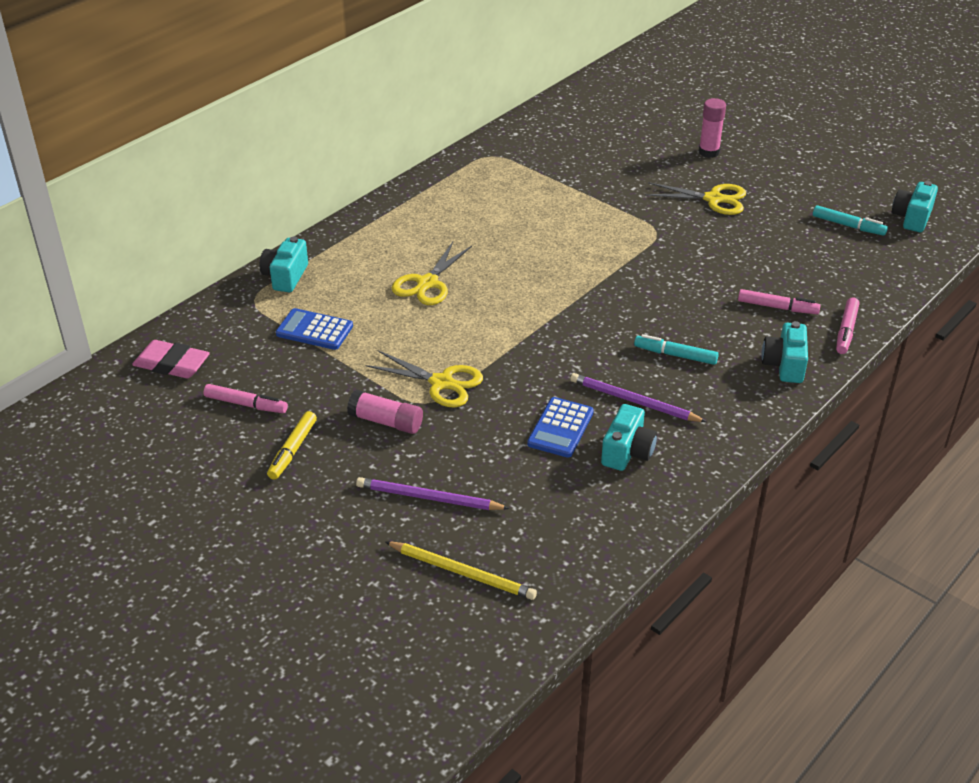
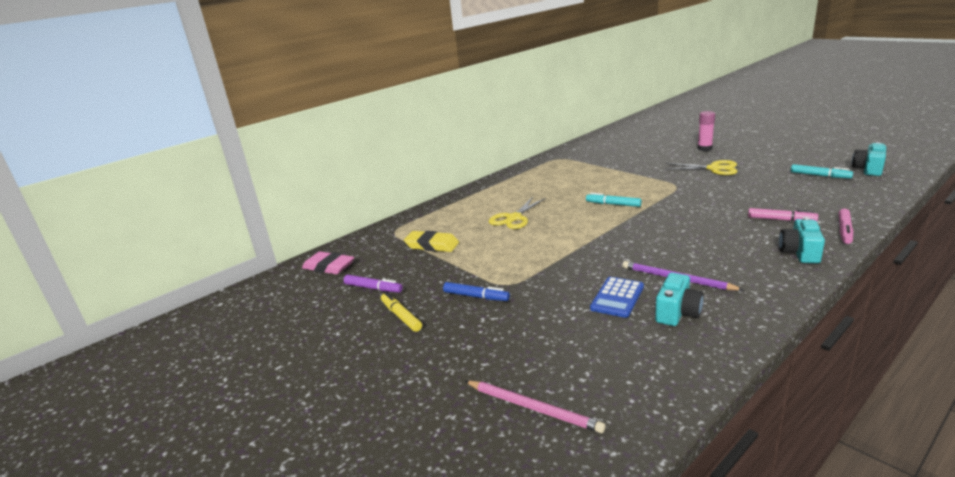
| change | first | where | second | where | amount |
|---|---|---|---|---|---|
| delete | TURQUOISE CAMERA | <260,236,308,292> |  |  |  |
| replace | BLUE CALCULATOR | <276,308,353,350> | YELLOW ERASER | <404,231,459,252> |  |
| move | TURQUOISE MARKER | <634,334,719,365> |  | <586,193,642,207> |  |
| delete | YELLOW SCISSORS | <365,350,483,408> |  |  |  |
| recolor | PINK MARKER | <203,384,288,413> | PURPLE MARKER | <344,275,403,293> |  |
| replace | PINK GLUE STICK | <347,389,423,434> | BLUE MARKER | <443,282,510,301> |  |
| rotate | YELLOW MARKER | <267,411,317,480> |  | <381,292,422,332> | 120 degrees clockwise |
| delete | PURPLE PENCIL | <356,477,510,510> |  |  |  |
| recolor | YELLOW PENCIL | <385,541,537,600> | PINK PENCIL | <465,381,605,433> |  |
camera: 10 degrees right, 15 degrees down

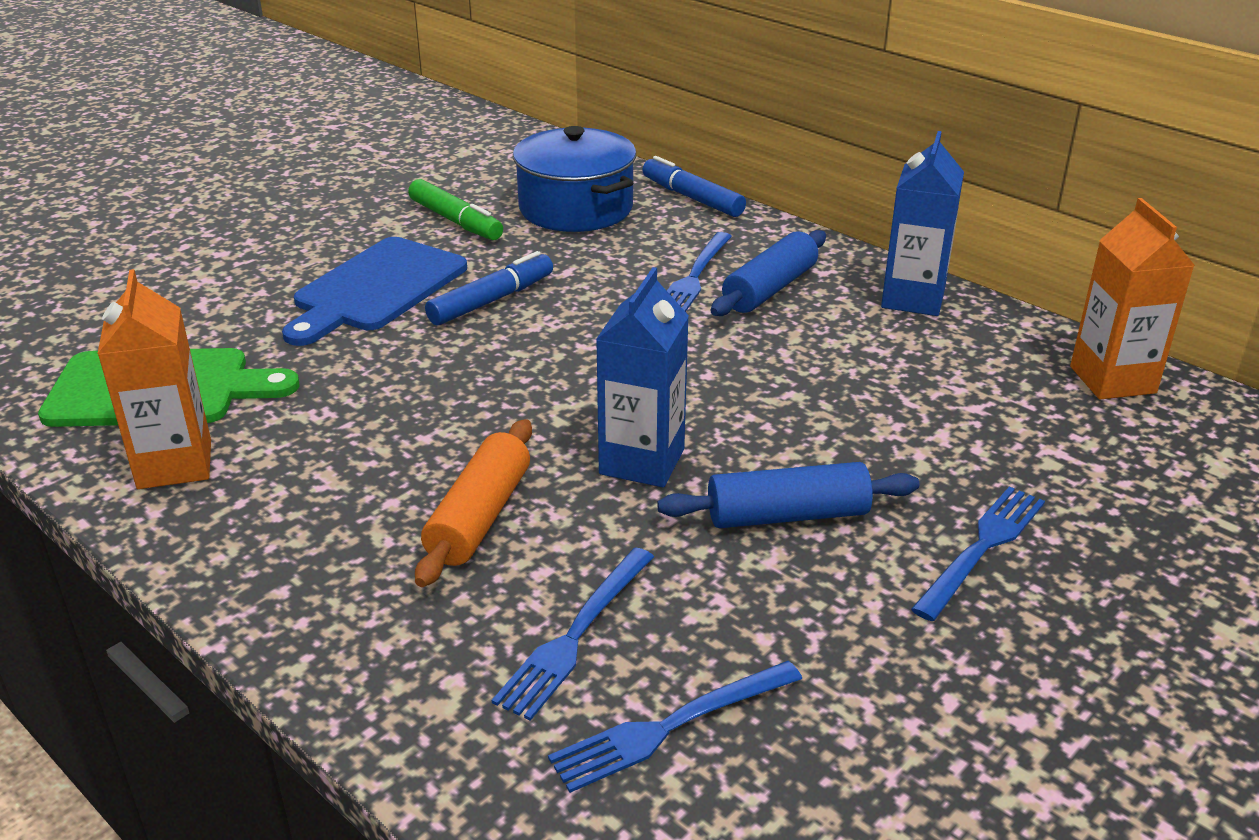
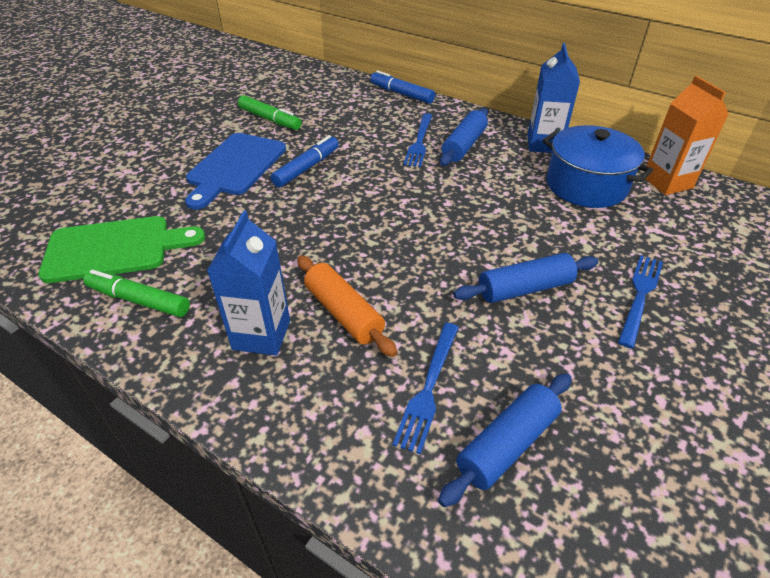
| change | first | where | second | where | amount |
|---|---|---|---|---|---|
| move | BLUE POT | <513,126,636,232> |  | <543,125,653,208> |  |
| move | BLUE CARTON | <596,267,689,487> |  | <207,211,290,355> |  |
| replace | ORANGE CARTON | <97,269,211,489> | GREEN MARKER | <83,270,190,317> |  |
| rotate | ORANGE ROLLING PIN | <415,419,532,587> |  | <297,255,397,357> | 45 degrees counterclockwise |
| replace | BLUE FORK | <548,661,802,793> | BLUE ROLLING PIN | <438,373,572,507> |  |
camera: 10 degrees left, 10 degrees up

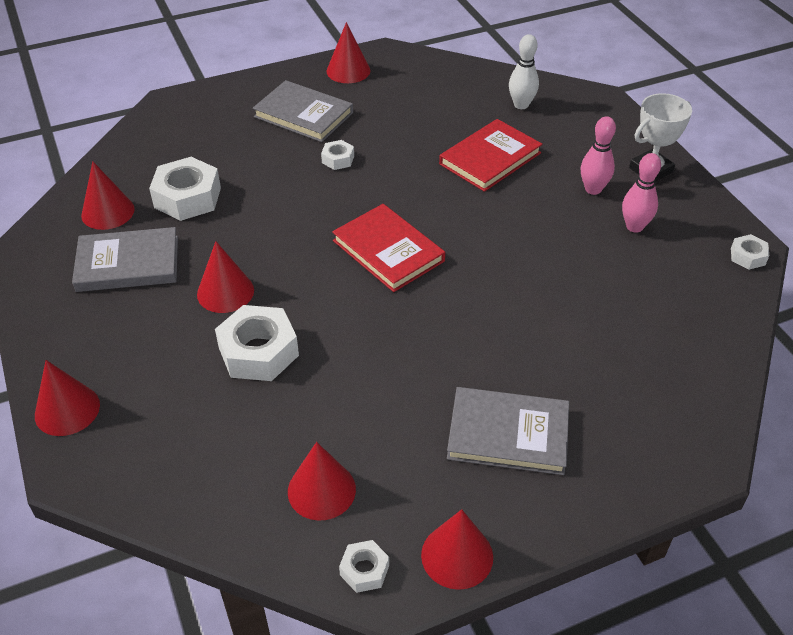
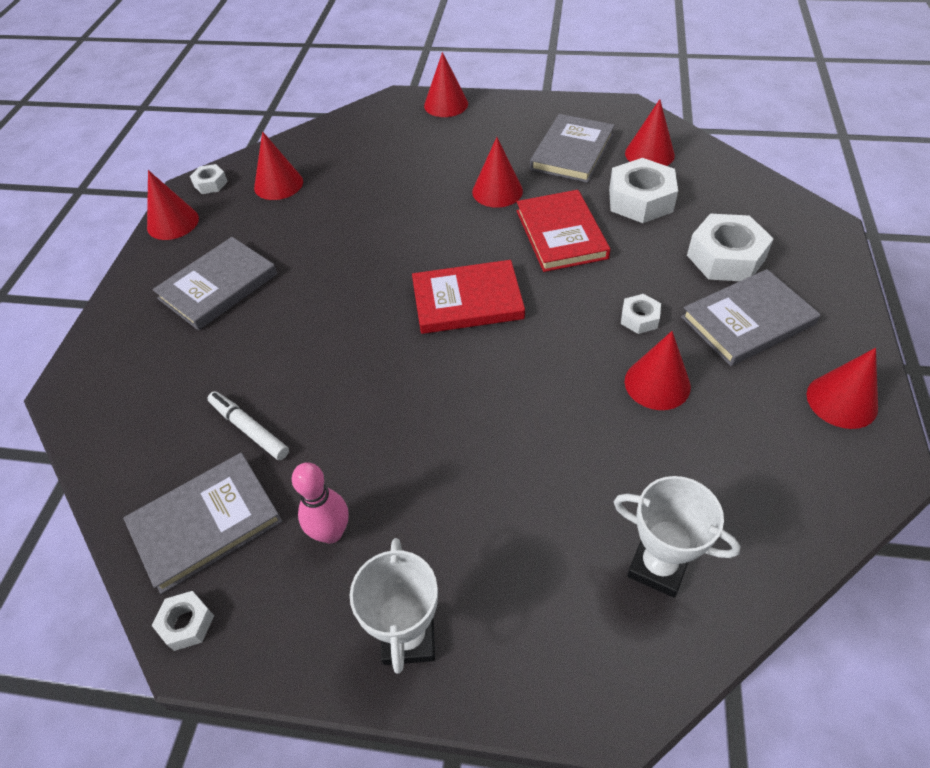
| change | first | where | second | where | amount |
|---|---|---|---|---|---|
| replace | WHITE BOWLING PIN | <509,34,539,109> | WHITE TROPHY | <614,476,741,597> |  |
| delete | PINK BOWLING PIN | <581,116,616,195> |  |  |  |
| move | RED BOOK | <439,119,542,192> |  | <517,190,611,272> |  |
| move | WHITE NUT | <215,305,299,381> |  | <687,214,774,281> |  |
| insert |  |  | RED CONE | <625,331,691,410> |  |
| insert |  |  | WHITE MARKER | <207,391,289,460> |  |
| insert |  |  | GREY BOOK | <123,453,282,594> |  |
camera: 125 degrees right, 5 degrees up

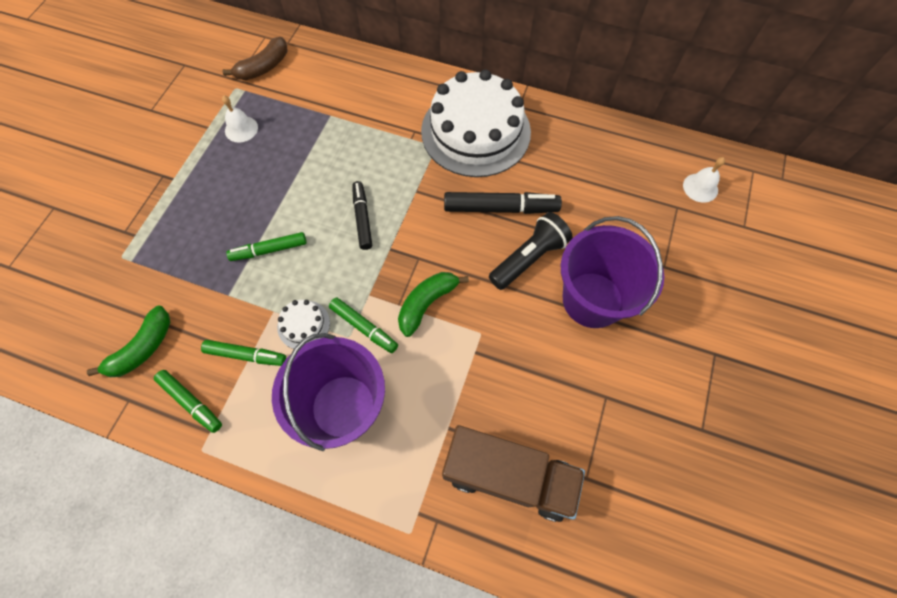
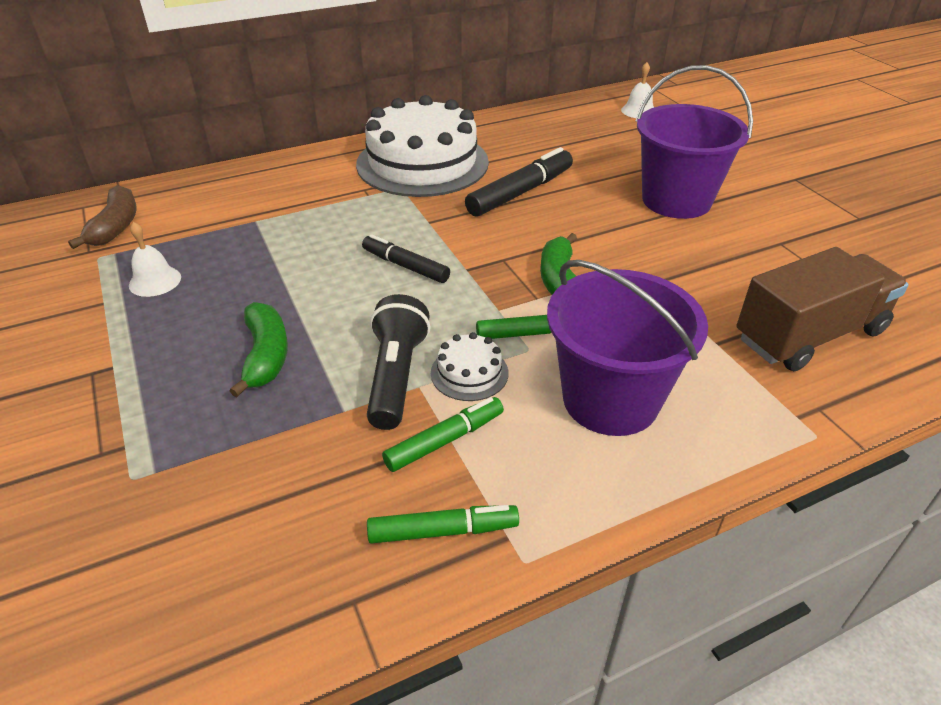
| change | first | where | second | where | amount |
|---|---|---|---|---|---|
| move | BLACK FLASHLIGHT | <489,212,573,290> |  | <367,294,430,430> |  |
| delete | GREEN MARKER | <226,232,307,261> |  |  |  |
| move | GREEN BANANA | <87,306,170,377> |  | <229,302,288,397> |  |
camera: 45 degrees left, 25 degrees down

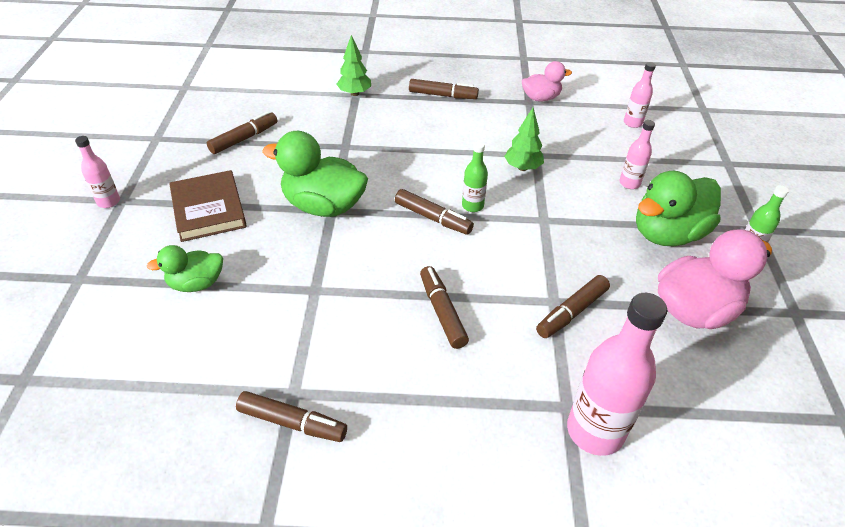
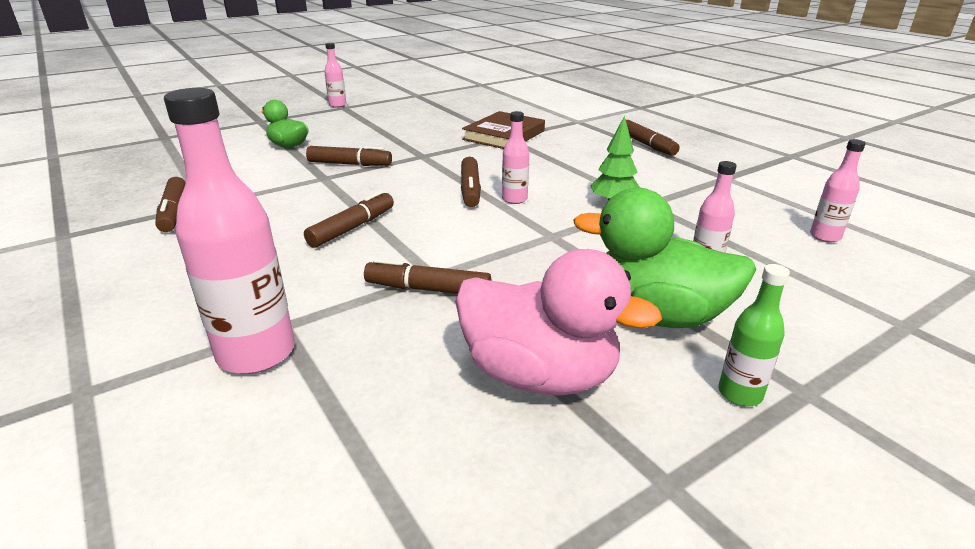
| change | first | where | second | where | amount |
|---|---|---|---|---|---|
| delete | GREEN TREE | <337,35,371,96> |  |  |  |
| delete | PINK DUCK | <522,61,572,101> |  |  |  |
| move | BROWN MARKER | <207,111,277,154> |  | <306,146,392,166> |  |
| delete | GREEN DUCK | <262,131,368,217> |  |  |  |
| recolor | GREEN BOTTLE | <462,141,488,212> | PINK BOTTLE | <502,111,529,204> |  |
| move | BROWN BOOK | <169,170,247,242> |  | <462,111,545,149> |  |
camera: 55 degrees right, 15 degrees down

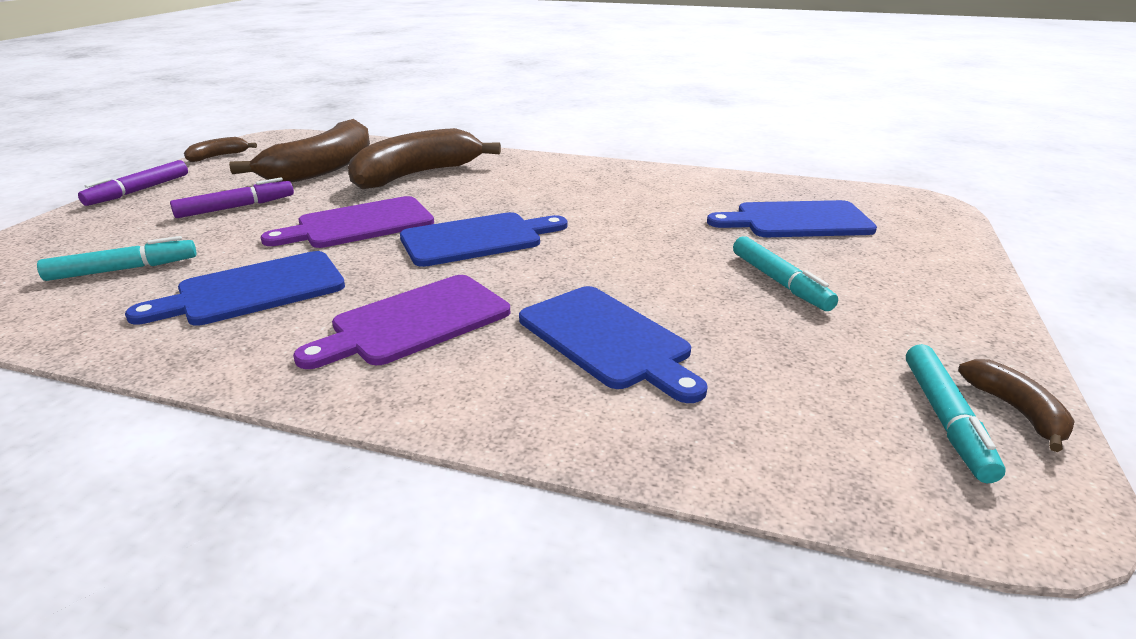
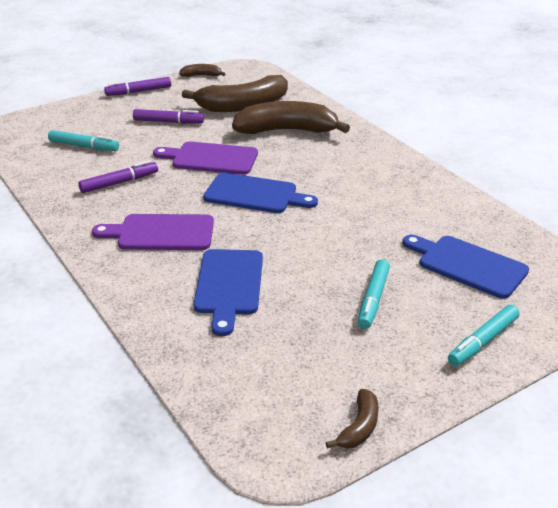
| change | first | where | second | where | amount |
|---|---|---|---|---|---|
| replace | BLUE CUTTING BOARD | <125,251,345,326> | PURPLE MARKER | <78,160,158,193> |  |
| move | TURQUOISE MARKER | <906,344,1006,483> |  | <448,305,520,366> |  |
camera: 40 degrees right, 5 degrees up

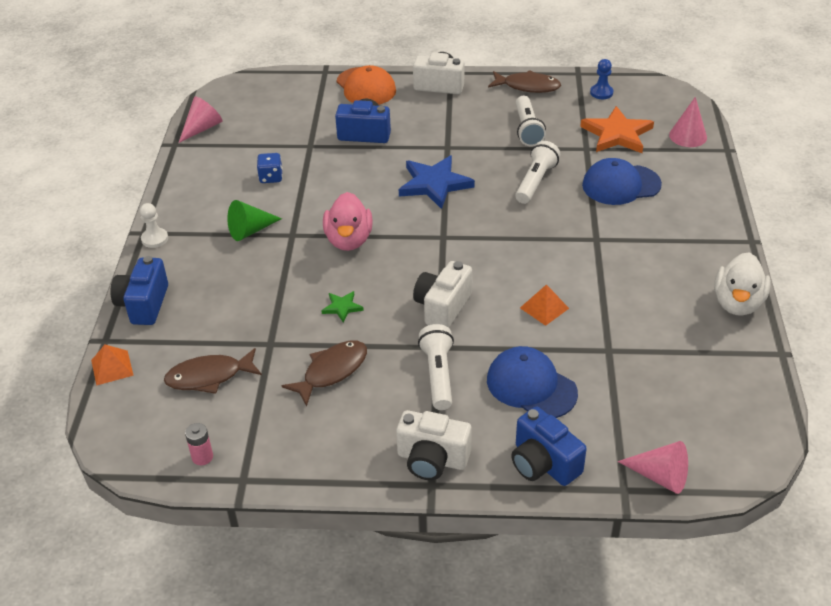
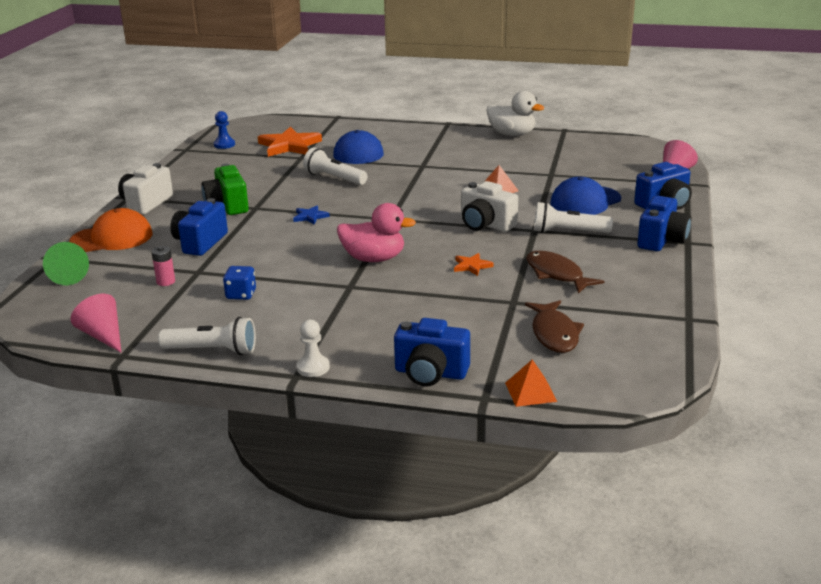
| change | first | where | second | where | amount |
|---|---|---|---|---|---|
| delete | BROWN FISH | <488,70,561,93> |  |  |  |
| move | WHITE FLASHLIGHT | <516,96,546,146> |  | <158,317,256,355> |  |
| delete | PINK CONE | <669,97,707,147> |  |  |  |
| resize | BLUE STAR | <399,156,475,209> |  | <293,205,330,225> | x0.48 |
| move | GREEN CONE | <227,200,282,241> |  | <43,242,89,285> |  |
| recolor | GREEN STAR | <321,291,364,323> | ORANGE STAR | <454,253,494,276> |  |
| recolor | WHITE CAMERA | <396,410,472,480> | BLUE CAMERA | <637,196,691,251> |  |
| move | PINK BATTERY | <185,423,213,465> |  | <151,246,175,286> |  |
| insert |  |  | GREEN CAMERA | <201,164,249,215> |  |
camera: 80 degrees left, 15 degrees down

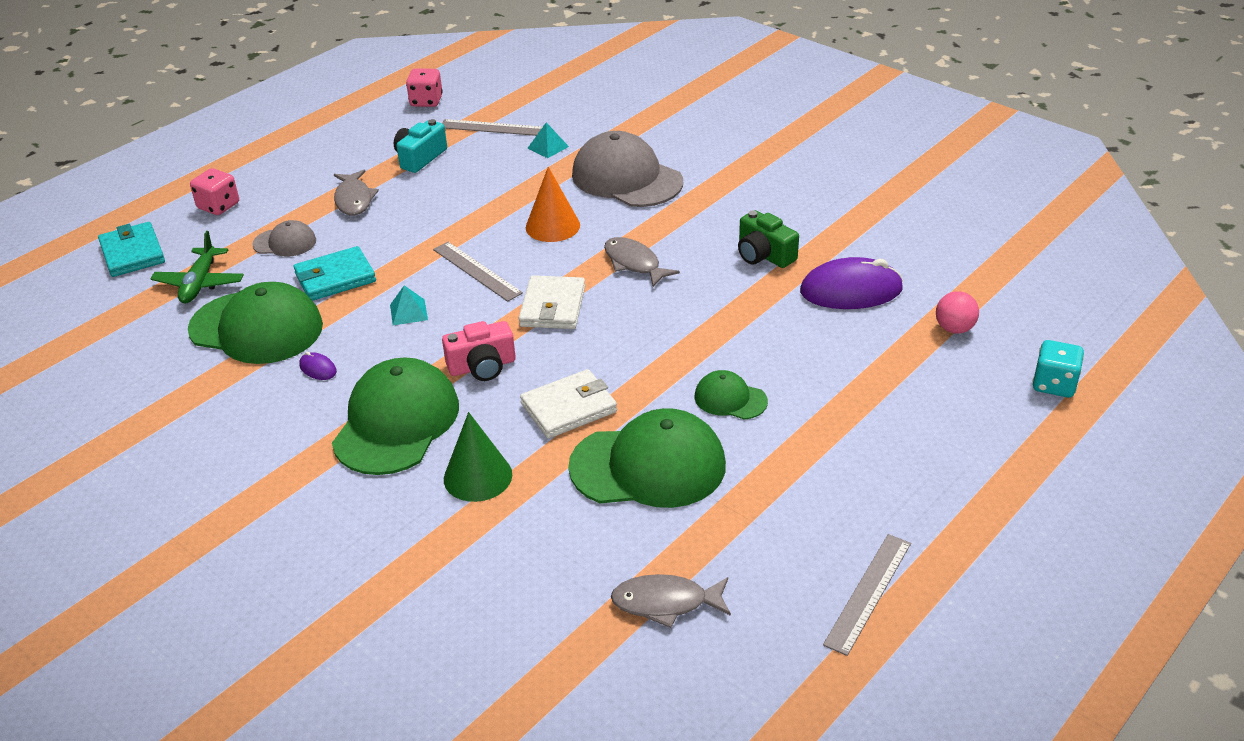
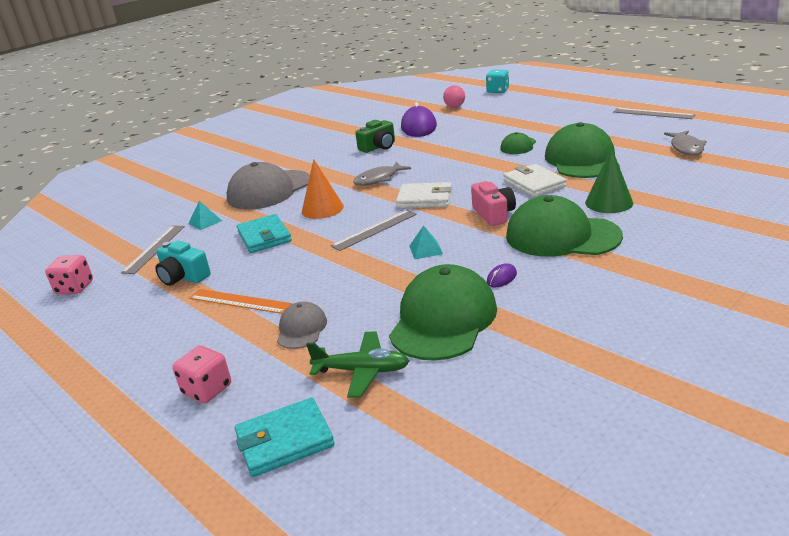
| change | first | where | second | where | amount |
|---|---|---|---|---|---|
| replace | GREY FISH | <334,170,379,215> | ORANGE RULER | <189,289,292,314> |  |
| move | TURQUOISE WALLET | <293,246,376,301> |  | <237,214,292,253> |  |
camera: 85 degrees left, 10 degrees down

